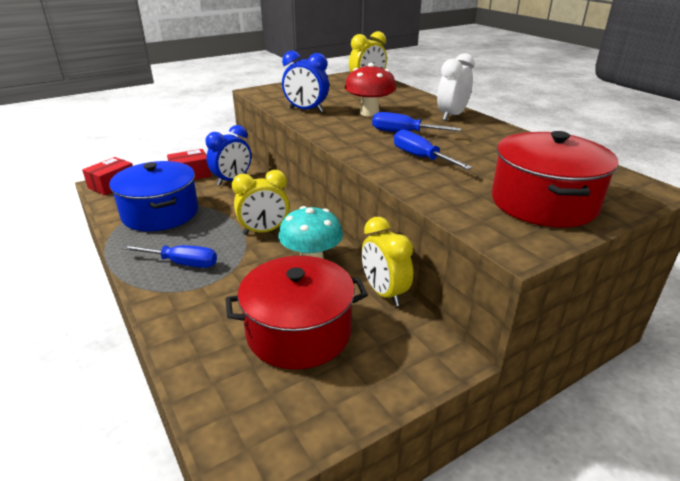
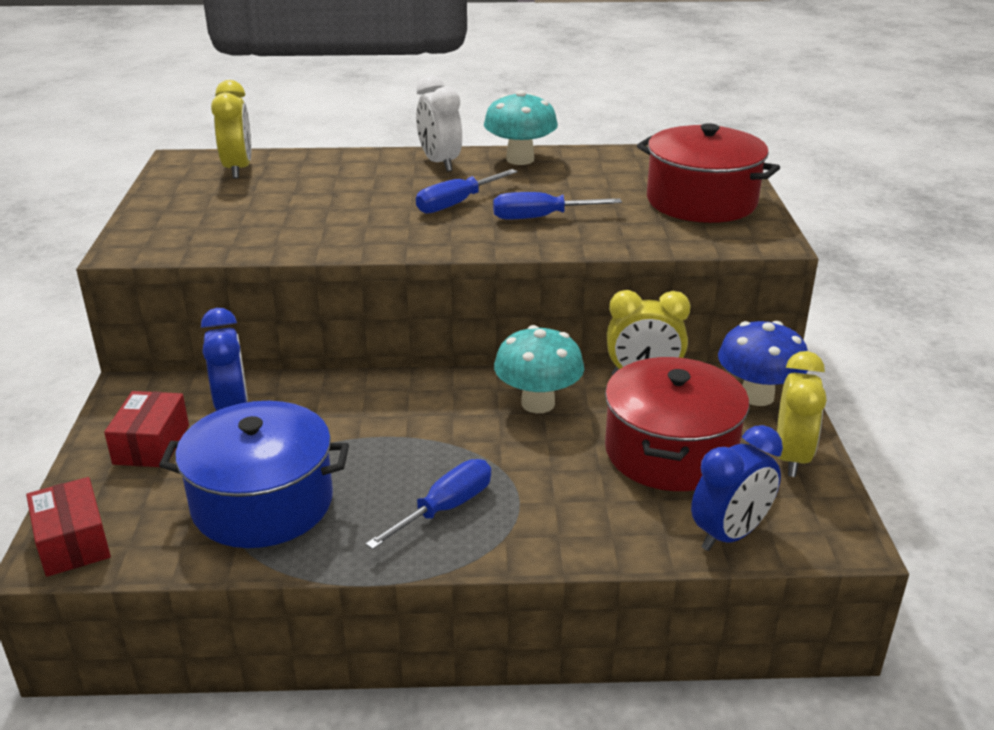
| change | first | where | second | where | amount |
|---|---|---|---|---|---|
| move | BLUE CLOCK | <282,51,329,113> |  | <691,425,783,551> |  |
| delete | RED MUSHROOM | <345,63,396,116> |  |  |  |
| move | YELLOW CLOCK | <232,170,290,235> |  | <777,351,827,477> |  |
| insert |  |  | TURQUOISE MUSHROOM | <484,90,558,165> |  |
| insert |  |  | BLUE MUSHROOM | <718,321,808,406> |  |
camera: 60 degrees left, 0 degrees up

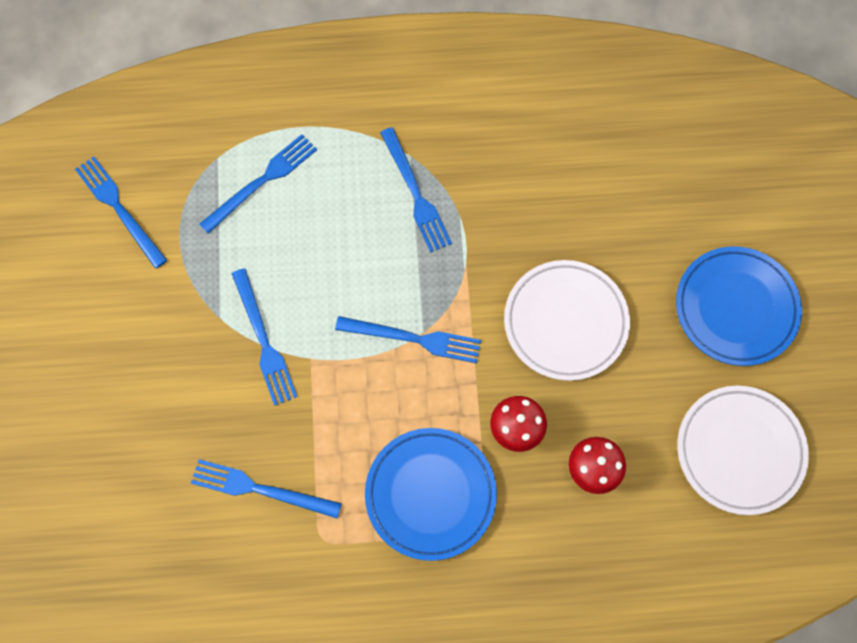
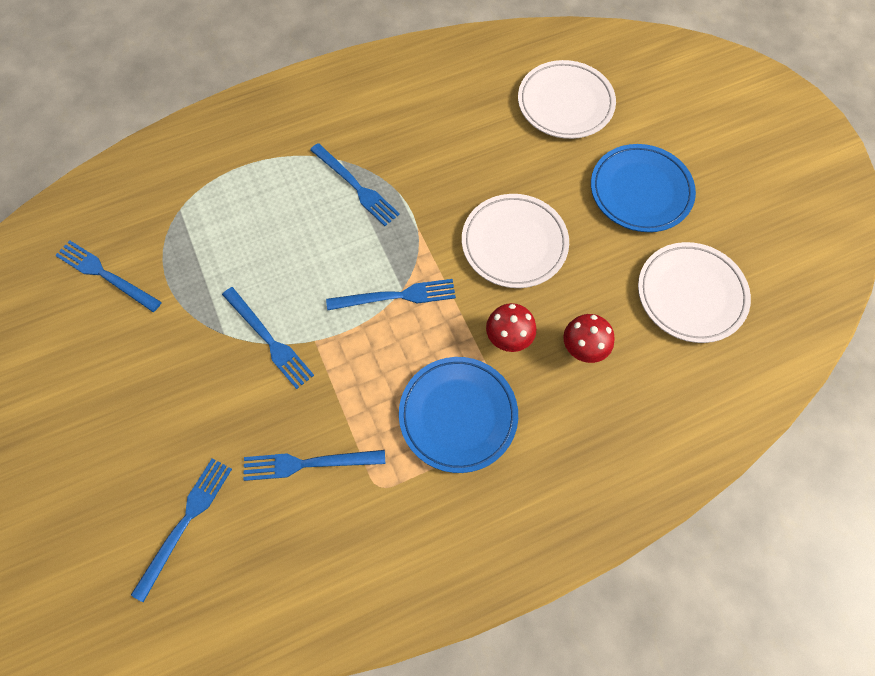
| change | first | where | second | where | amount |
|---|---|---|---|---|---|
| move | BLUE FORK | <199,134,317,234> |  | <131,458,232,602> |  |
| insert |  |  | WHITE PLATE | <518,60,616,139> |  |
camera: 20 degrees left, 5 degrees down

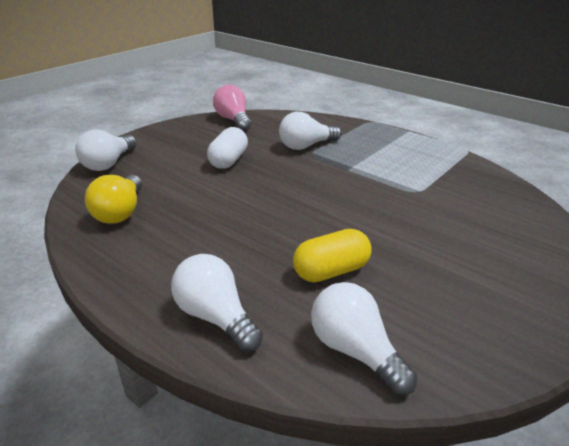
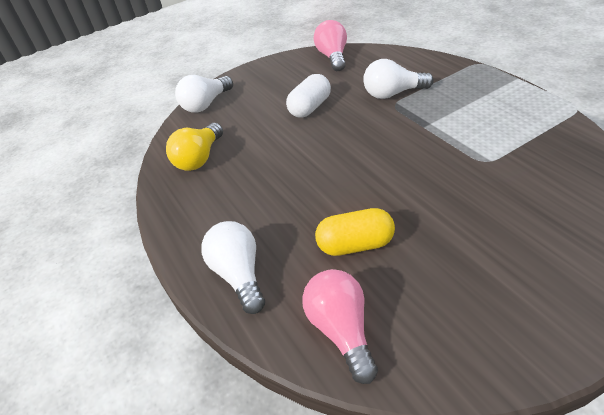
| change | first | where | second | where | amount |
|---|---|---|---|---|---|
| recolor | WHITE LIGHT BULB | <311,282,417,395> | PINK LIGHT BULB | <302,269,378,384> |  |
camera: 25 degrees right, 10 degrees up

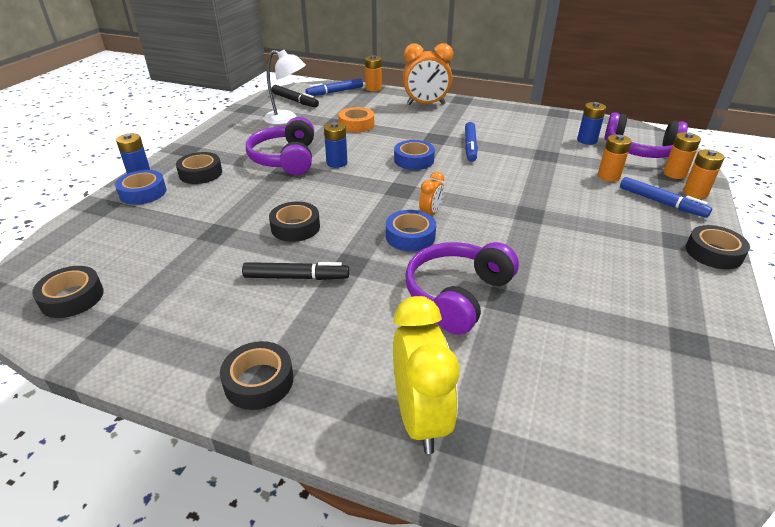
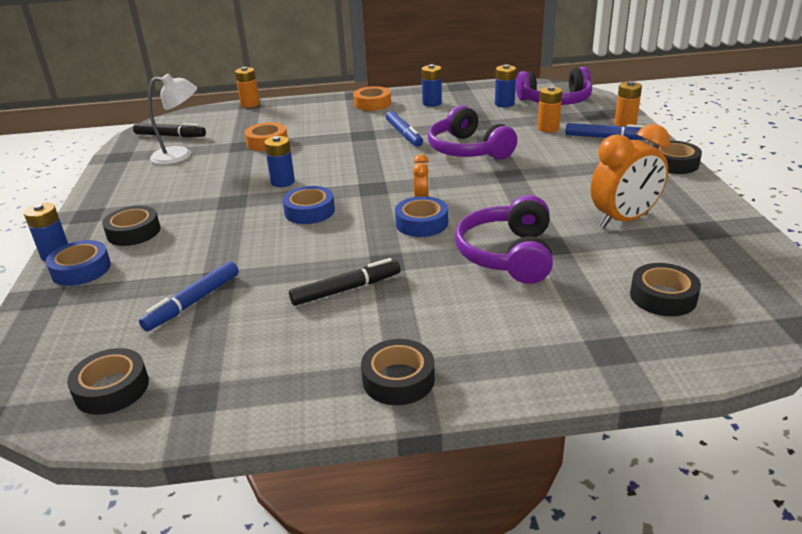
| change | first | where | second | where | amount |
|---|---|---|---|---|---|
| move | ORANGE CLOCK | <403,43,453,105> |  | <590,124,670,228> |  |
| move | BLUE MARKER | <306,78,363,96> |  | <139,261,239,331> |  |
| move | PURPLE HEADPHONES | <246,117,314,175> |  | <428,105,517,160> |  |
| delete | ORANGE BATTERY | <663,132,701,179> |  |  |  |
| move | BLUE TAPE | <394,140,435,170> |  | <282,186,335,224> |  |
| move | BLACK TAPE | <269,201,320,242> |  | <630,263,701,316> |  |
| delete | YELLOW CLOCK | <393,296,460,454> |  |  |  |
| insert |  |  | BLUE BATTERY | <421,64,442,107> |  |
| insert |  |  | ORANGE TAPE | <353,86,391,111> |  |
camera: 25 degrees left, 5 degrees down

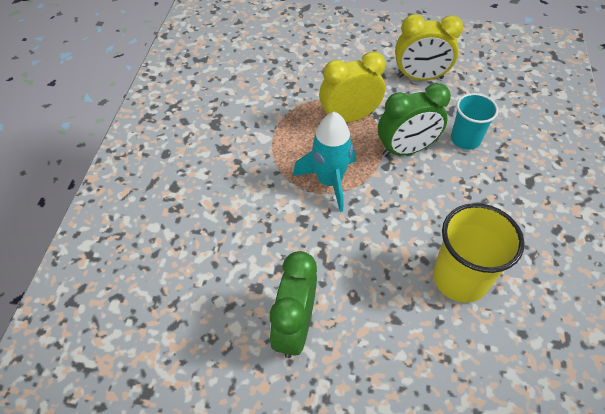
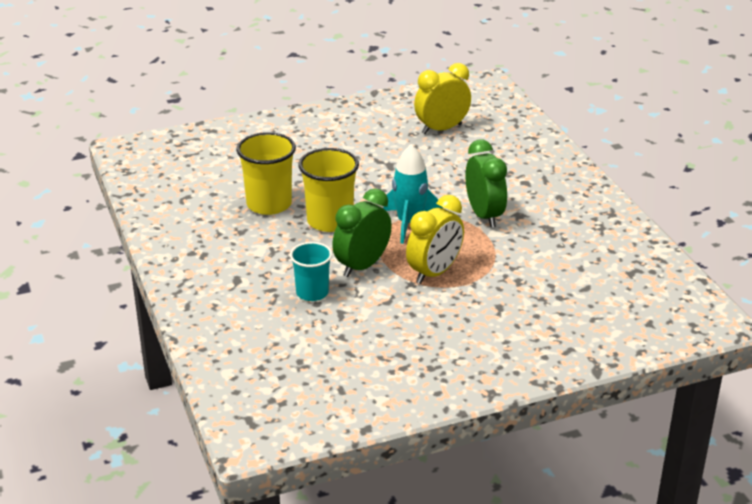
| change | first | where | second | where | amount |
|---|---|---|---|---|---|
| move | YELLOW CLOCK | <395,14,463,80> |  | <414,63,471,134> |  |
| move | GREEN CLOCK | <270,251,317,358> |  | <466,139,507,227> |  |
| insert |  |  | YELLOW CUP | <299,148,359,232> |  |
camera: 150 degrees right, 20 degrees down

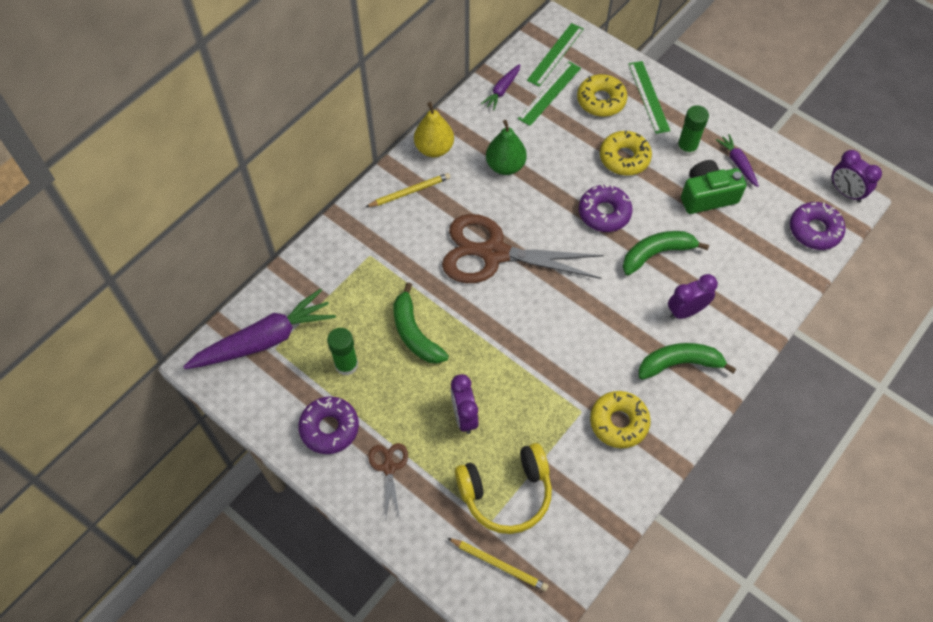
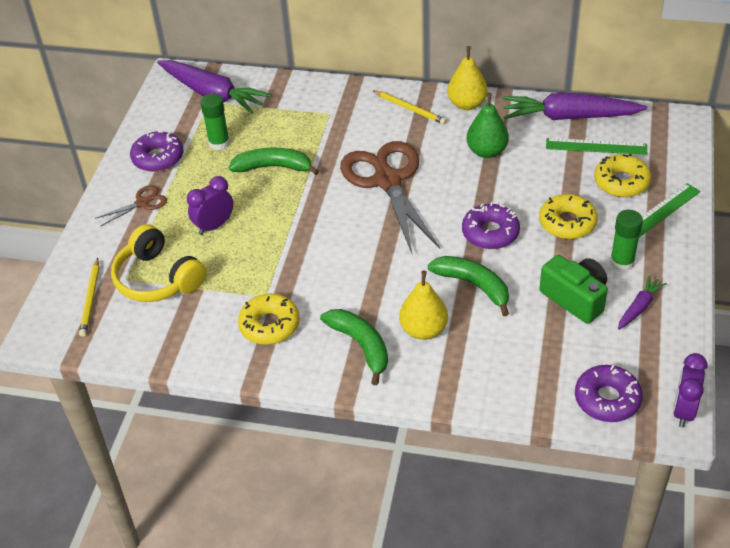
| change | first | where | second | where | amount |
|---|---|---|---|---|---|
| delete | GREEN RULER | <527,23,584,87> |  |  |  |
| resize | PURPLE CARROT | <481,64,521,110> |  | <503,93,647,120> | x2.07 |
| replace | PURPLE CLOCK | <668,274,718,319> | YELLOW PEAR | <399,271,448,340> |  |
| rotate | GREEN BANANA | <394,282,449,364> |  | <229,147,319,175> | 60 degrees clockwise |
camera: 65 degrees right, 15 degrees down

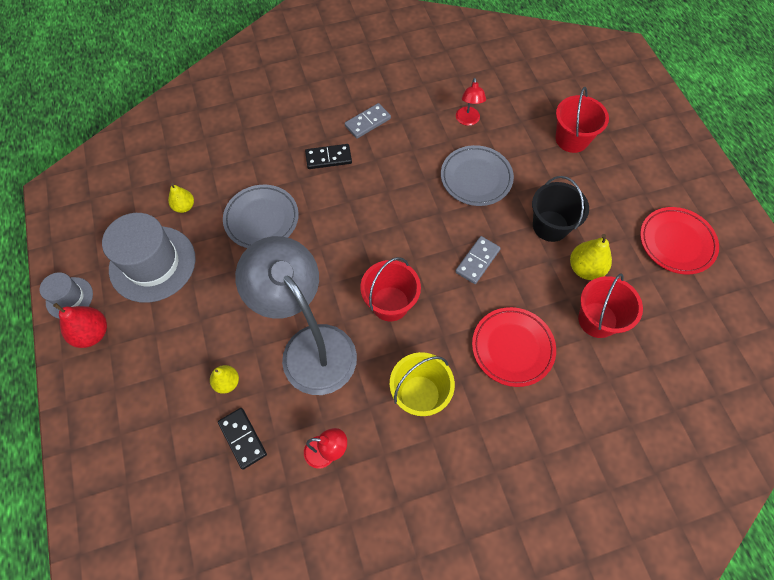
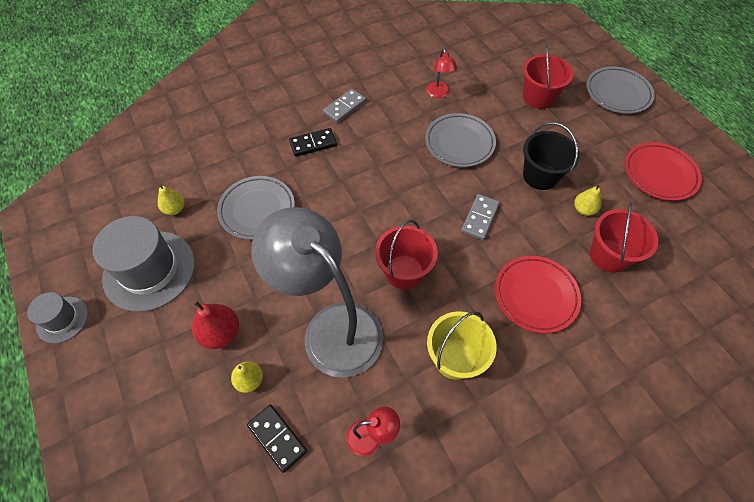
| change | first | where | second | where | amount |
|---|---|---|---|---|---|
| resize | YELLOW PEAR | <570,234,612,280> |  | <574,183,601,216> | x0.66 |
| move | RED PEAR | <53,303,107,348> |  | <192,300,239,349> |  |
| insert |  |  | GREY PLATE | <586,66,655,114> |  |
camera: 10 degrees left, 5 degrees down

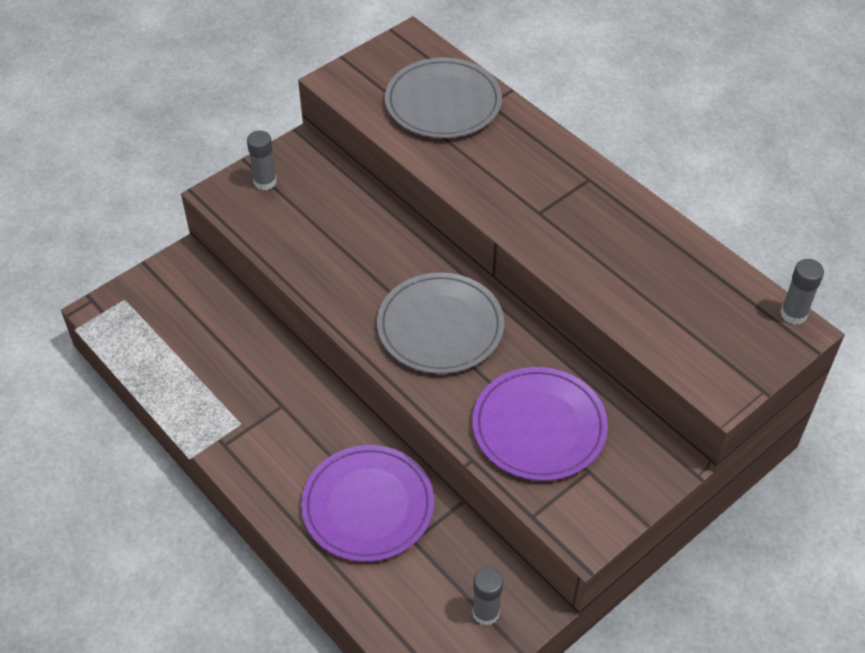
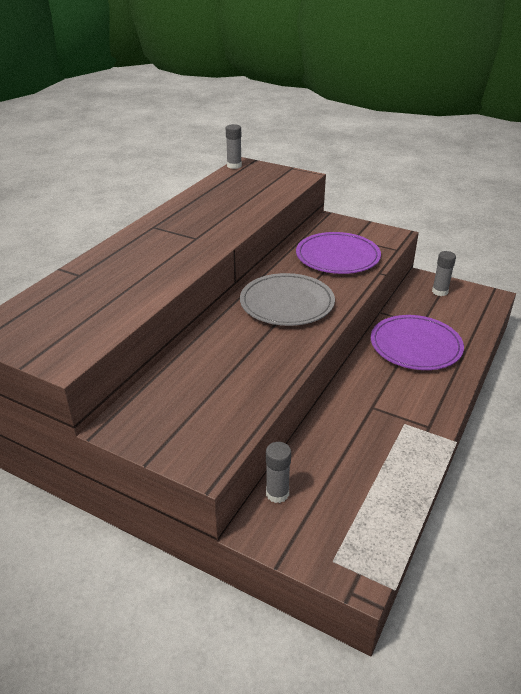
| change | first | where | second | where | amount |
|---|---|---|---|---|---|
| delete | GREY PLATE | <385,58,502,138> |  |  |  |
| move | GREY GLUE STICK | <247,130,277,190> |  | <266,442,291,503> |  |
camera: 110 degrees left, 15 degrees down

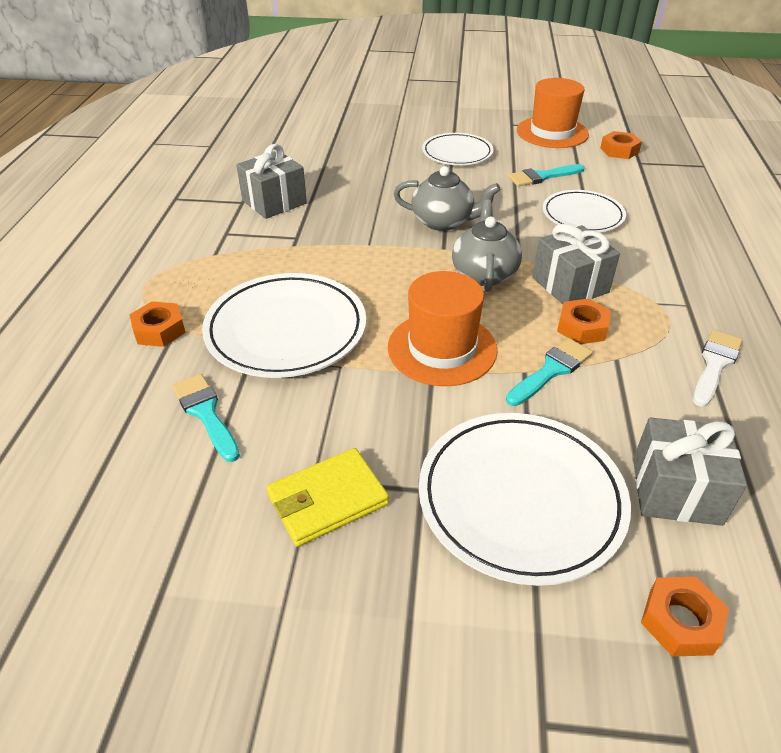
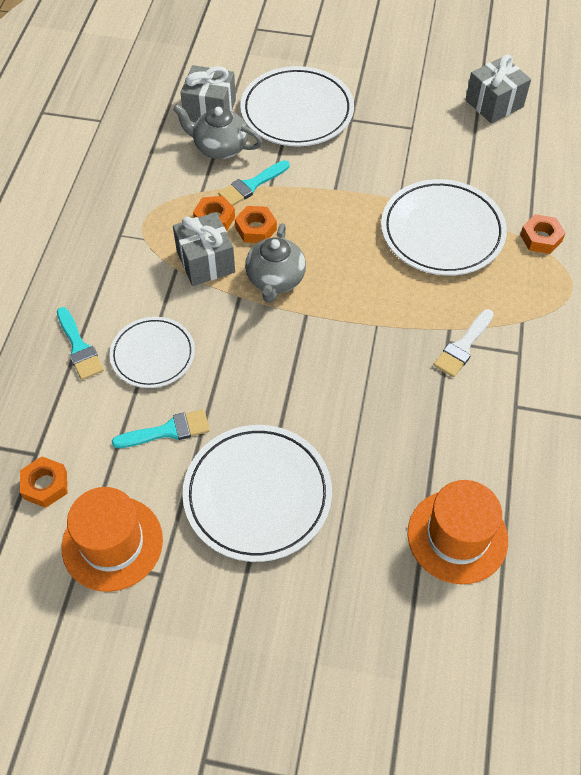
| change | first | where | second | where | amount |
|---|---|---|---|---|---|
| resize | WHITE PLATE | <422,133,493,165> |  | <182,425,332,562> | x1.60 |
| move | GREY GIFT | <236,144,307,219> |  | <466,55,531,123> |  |
| move | GREY TEAPOT | <394,166,500,231> |  | <173,104,262,159> |  |
| move | ORANGE HAT | <388,271,497,386> |  | <407,480,508,584> |  |
| move | WHITE BRUSH | <693,330,743,407> |  | <433,309,494,377> |  |
| move | TURQUOISE BRUSH | <172,374,240,462> |  | <57,307,104,380> |  |
| delete | YELLOW WALLET | <266,448,389,547> |  |  |  |
| move | ORANGE NUT | <641,577,729,657> |  | <235,206,277,243> |  |
camera: 175 degrees left, 15 degrees up

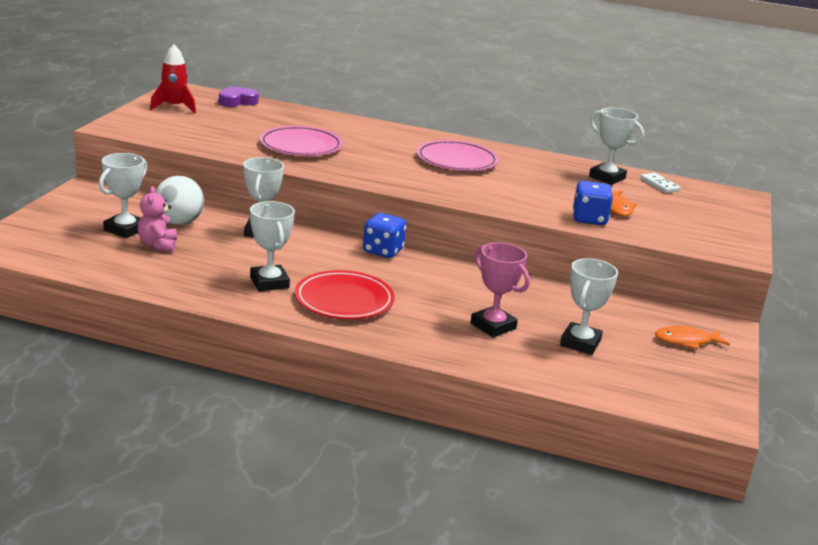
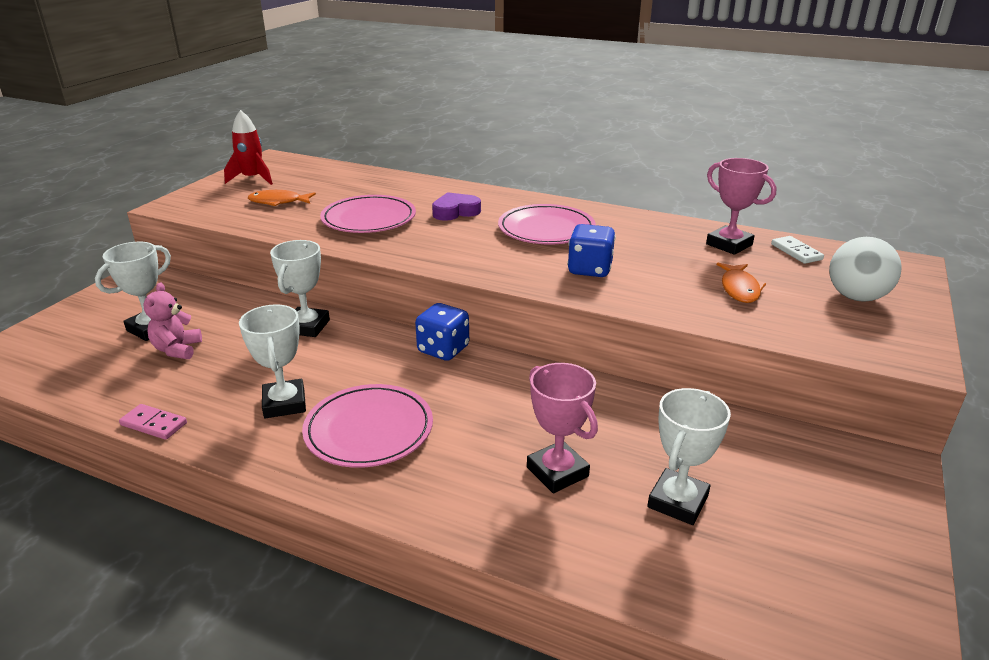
| change | first | where | second | where | amount |
|---|---|---|---|---|---|
| move | PURPLE HEART | <219,86,259,107> |  | <432,192,481,221> |  |
| recolor | WHITE TROPHY | <589,108,644,185> | PINK TROPHY | <706,158,777,255> |  |
| move | WHITE BALL | <155,176,204,225> |  | <829,237,902,302> |  |
| move | BLUE DICE | <573,181,613,225> |  | <567,224,616,277> |  |
| recolor | RED PLATE | <295,270,395,319> | PINK PLATE | <302,384,433,468> |  |
| move | ORANGE FISH | <655,326,730,349> |  | <248,190,316,206> |  |
| insert |  |  | PINK DOMINO | <119,404,187,440> |  |
camera: 10 degrees right, 5 degrees up

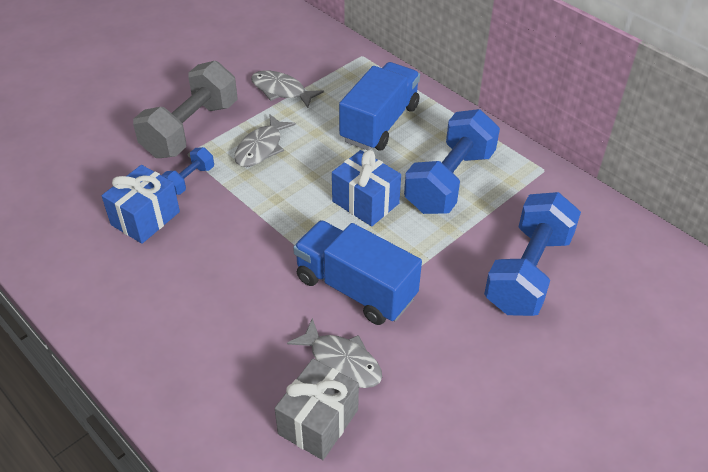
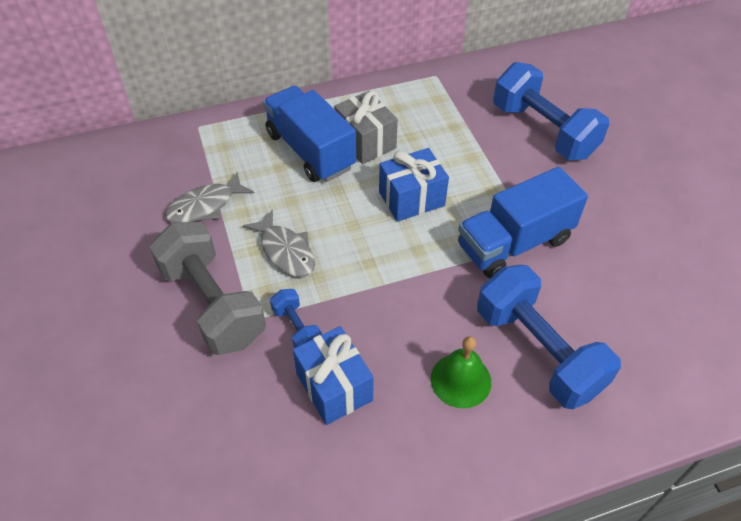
| change | first | where | second | where | amount |
|---|---|---|---|---|---|
| move | BLUE DUMBBELL | <404,109,500,214> |  | <477,265,621,409> |  |
| delete | GREY FISH | <287,318,382,388> |  |  |  |
| move | GREY GIFT | <275,359,359,460> |  | <334,91,398,164> |  |
| insert |  |  | GREEN BELL | <431,336,491,408> |  |
camera: 65 degrees left, 5 degrees up

